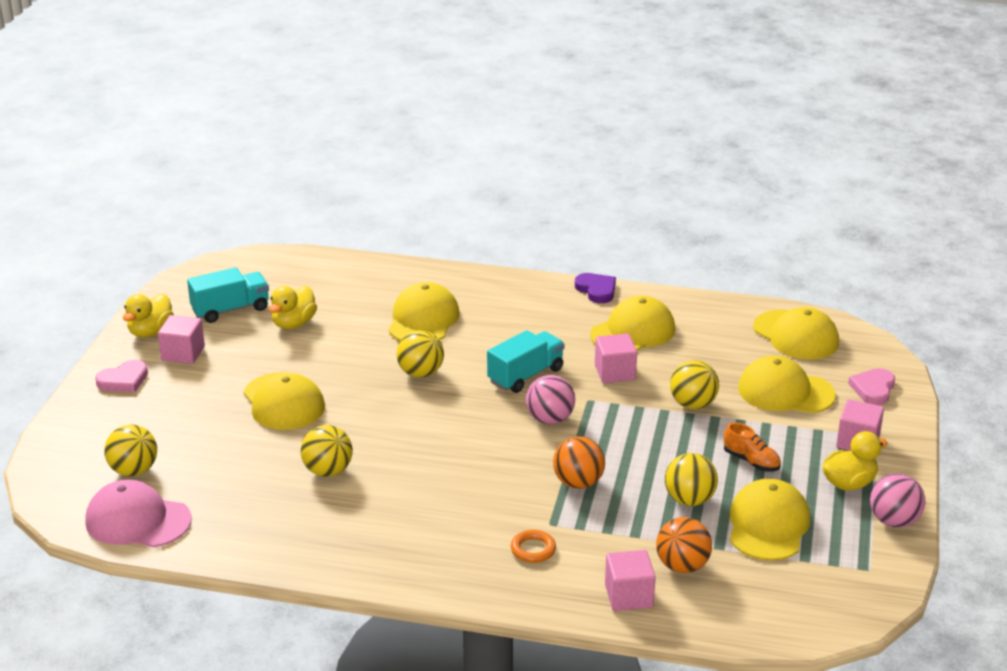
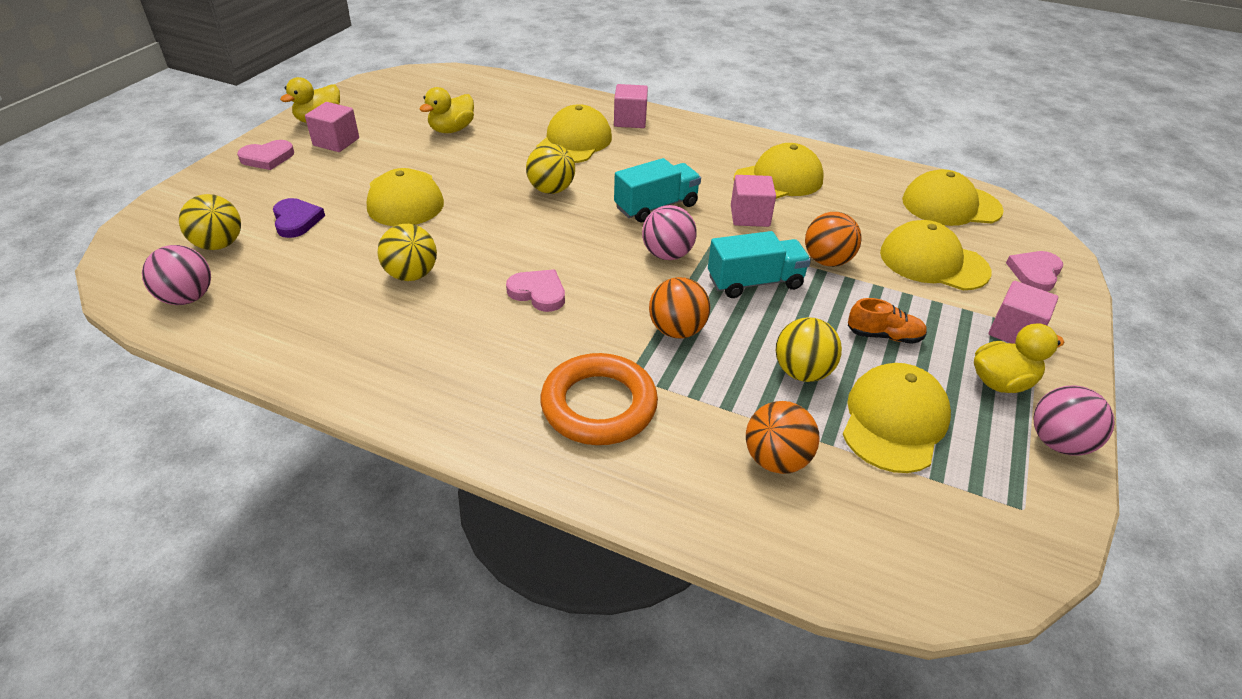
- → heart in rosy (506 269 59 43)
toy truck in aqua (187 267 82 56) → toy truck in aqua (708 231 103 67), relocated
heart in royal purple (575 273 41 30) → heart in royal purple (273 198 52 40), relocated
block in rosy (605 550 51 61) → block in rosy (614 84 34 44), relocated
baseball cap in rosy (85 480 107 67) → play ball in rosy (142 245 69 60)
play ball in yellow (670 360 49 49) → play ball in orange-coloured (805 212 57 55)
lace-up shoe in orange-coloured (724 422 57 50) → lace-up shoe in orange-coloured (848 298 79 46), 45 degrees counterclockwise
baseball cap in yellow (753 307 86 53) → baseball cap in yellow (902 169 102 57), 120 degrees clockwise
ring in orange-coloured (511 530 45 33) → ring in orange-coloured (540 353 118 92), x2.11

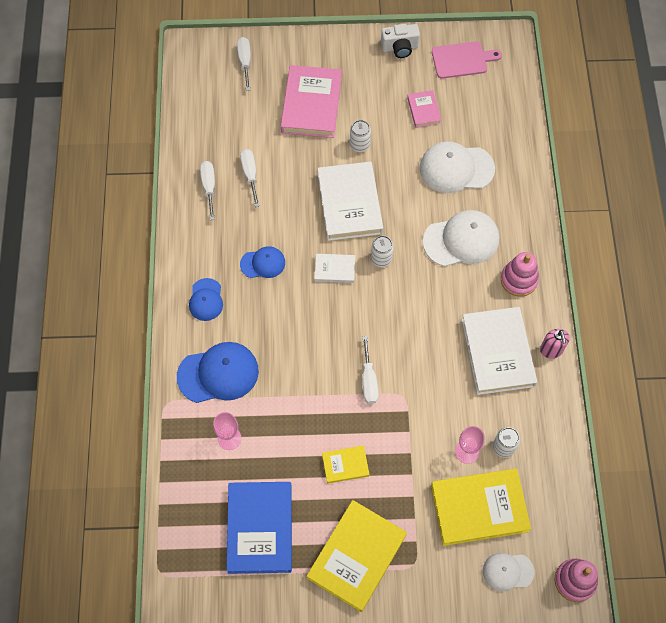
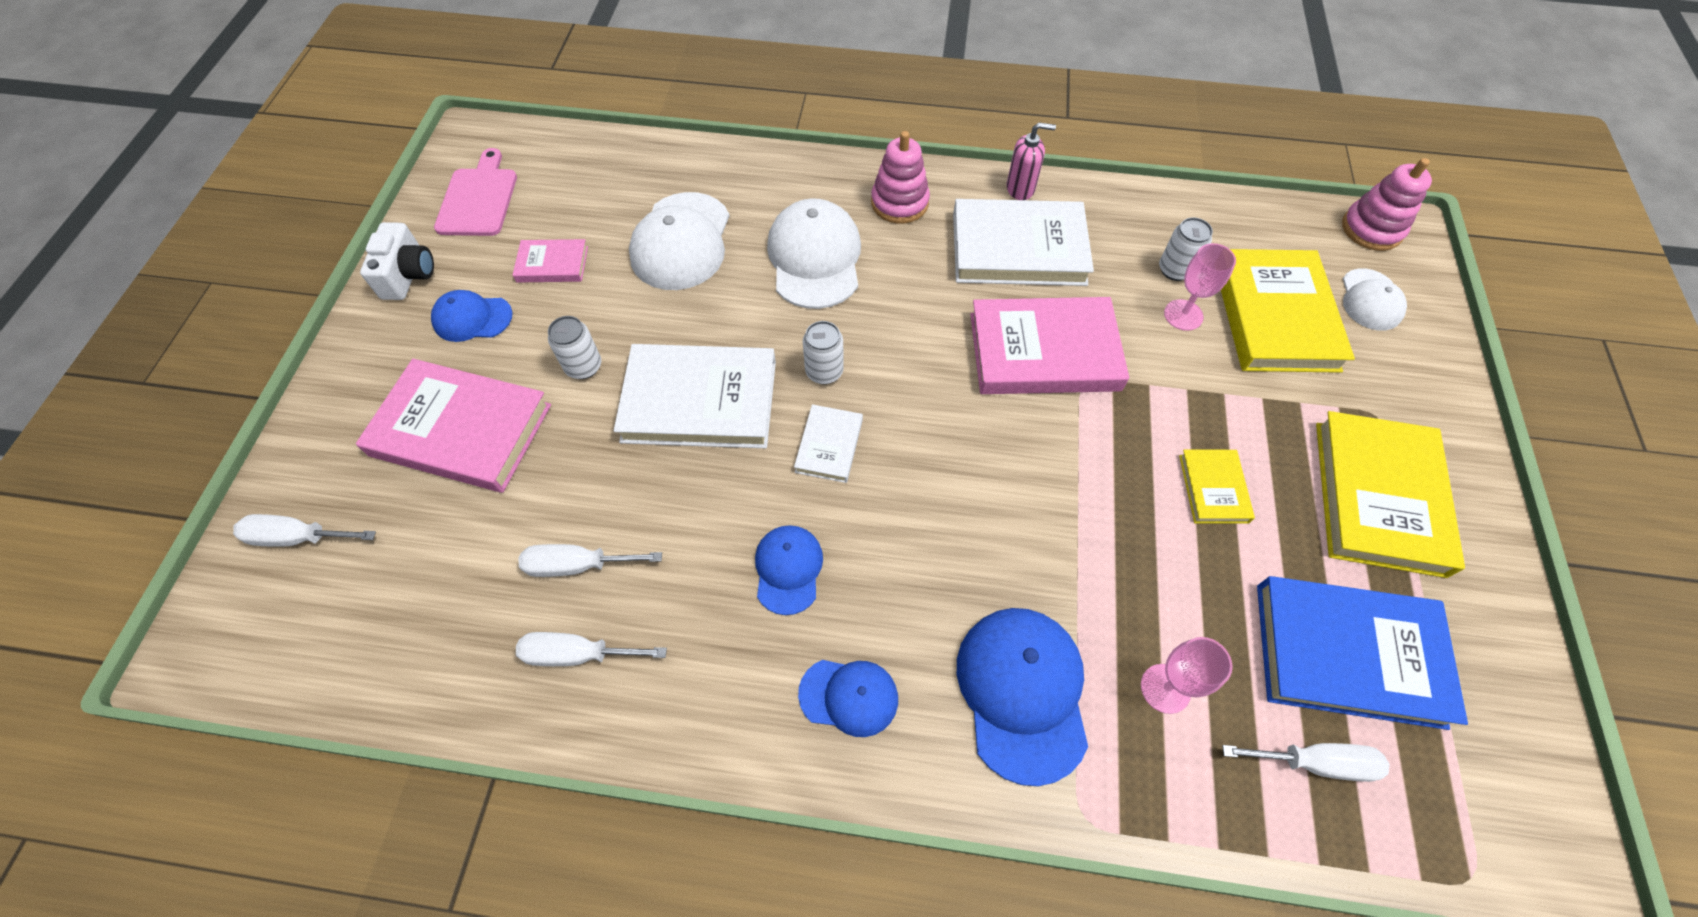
- → baseball cap in royal blue (431 290 82 52)
- → book in rosy (970 297 159 97)
flat screwdriver in pure white (362 336 17 68) → flat screwdriver in pure white (1222 743 167 39), relocated
book in yellow (307 500 100 112) → book in yellow (1316 411 149 167), 60 degrees clockwise

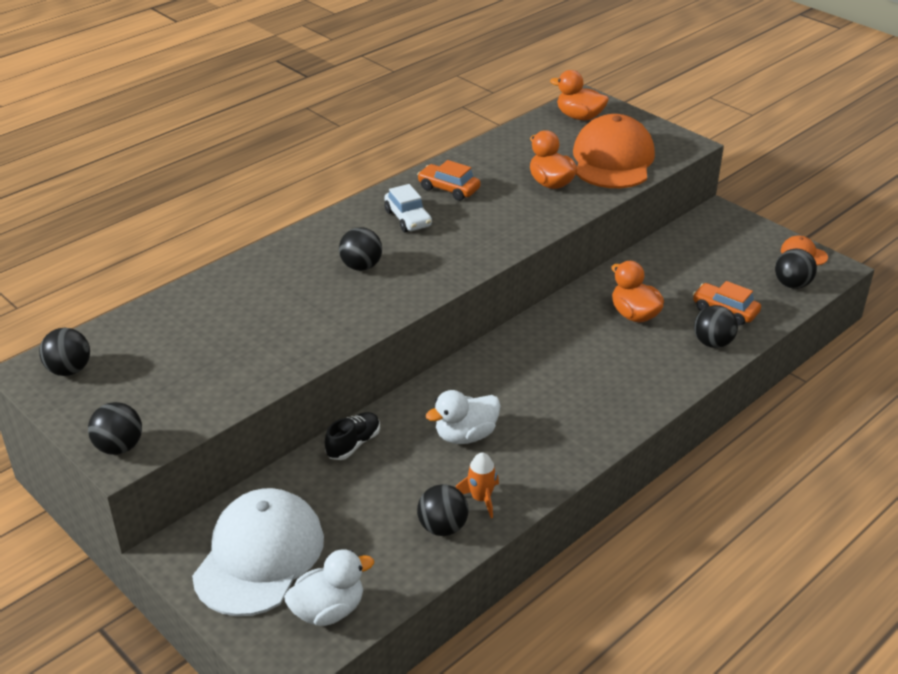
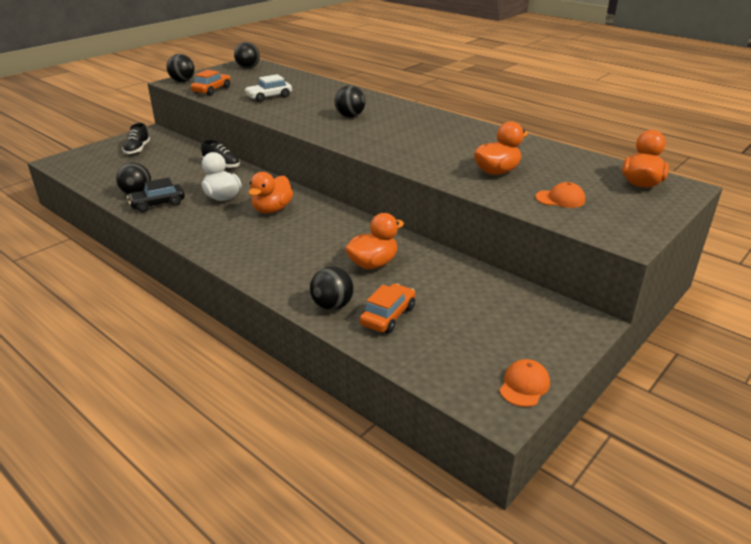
toy duck in pure white (284 549 90 77) → -
play ball in ebony (775 249 42 40) → -
- → toy duck in orange-coloured (248 172 45 41)
car in pure white (384 184 48 48) → car in pure white (245 74 47 28), relocated
car in orange-coloured (417 160 63 41) → car in orange-coloured (191 70 40 26), relocated
baseball cap in pure white (192 488 132 128) → lace-up shoe in ebony (122 123 28 32)
rocket in orange-coloured (456 452 43 66) → car in ebony (127 177 58 35)
baseball cap in orange-coloured (573 114 82 74) → baseball cap in orange-coloured (536 182 49 26), x0.41

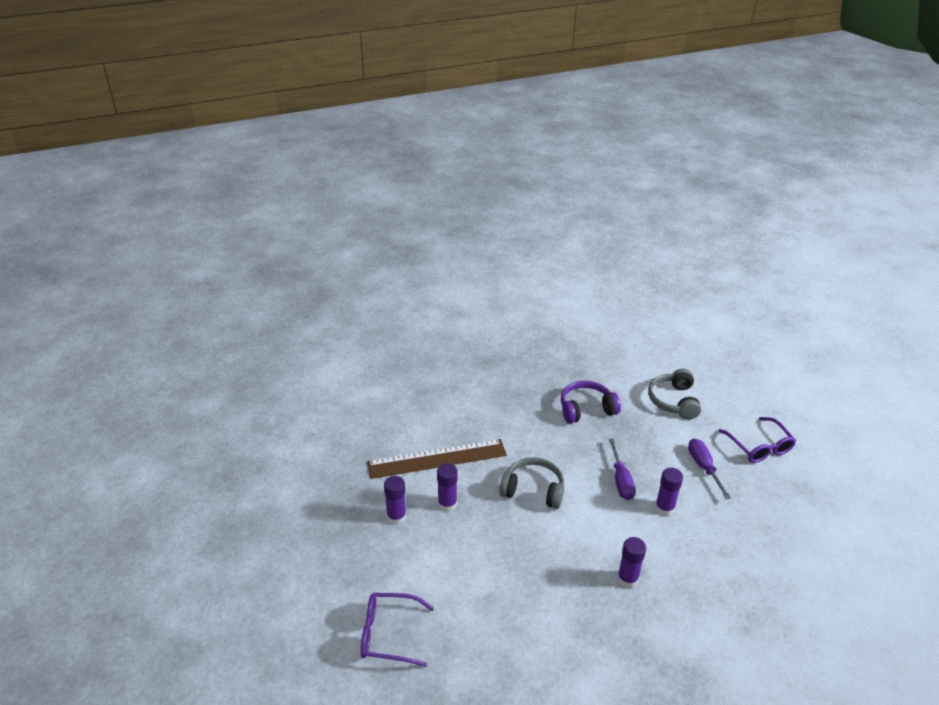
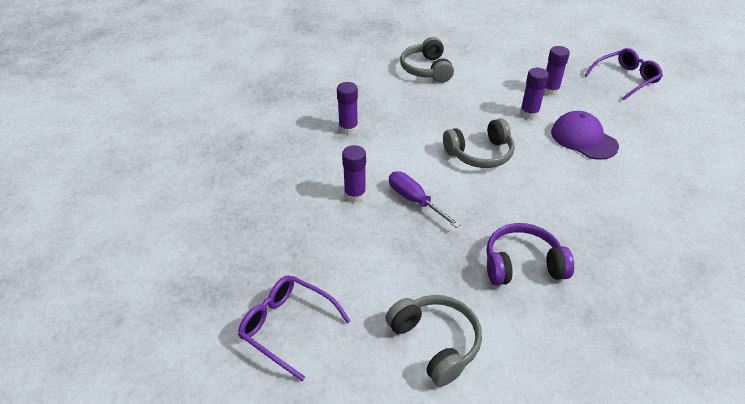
flat screwdriver in royal purple (688 438 43 61) → -
- → headphones in grey (400 37 54 46)
spectacles in royal purple (361 593 73 74) → spectacles in royal purple (585 48 78 52), relocated
measuring stick in brown (367 439 140 40) → baseball cap in royal purple (551 111 68 48)
headphones in royal purple (561 381 60 43) → headphones in royal purple (486 223 88 62), 135 degrees counterclockwise

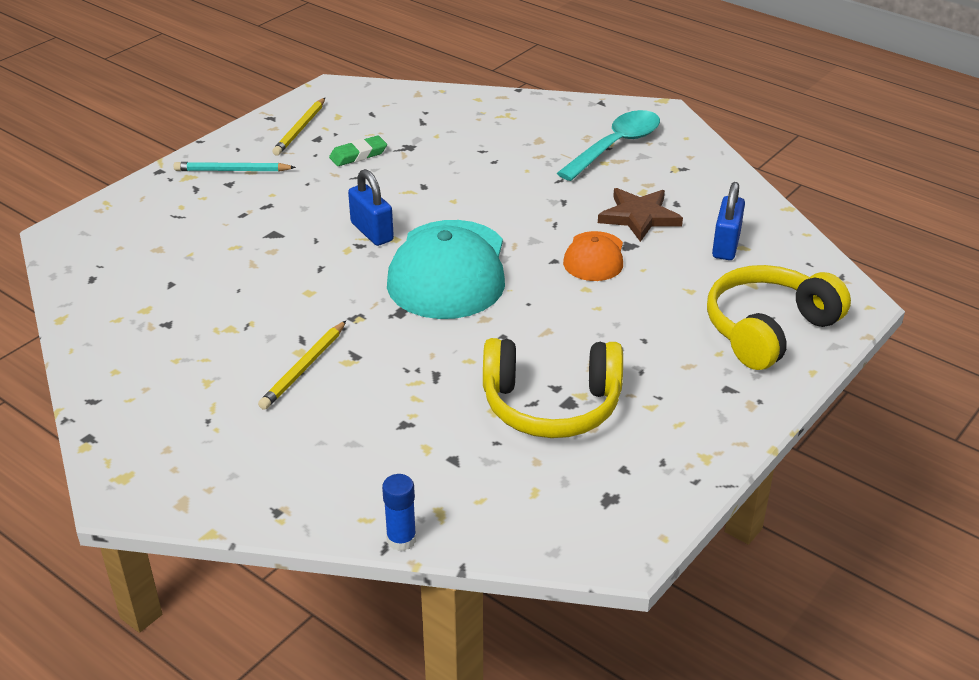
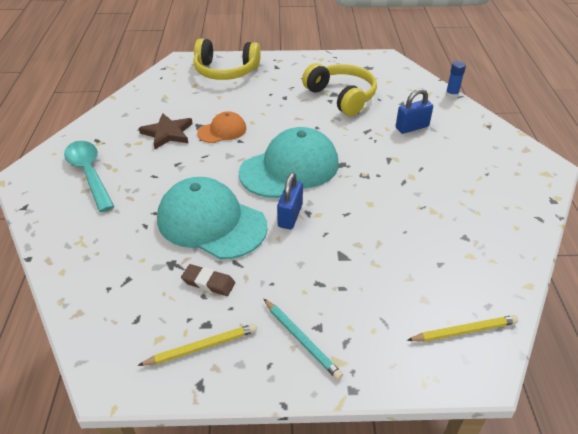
- → baseball cap in aqua (157 177 111 82)
pencil in yellow (258 321 88 89) → pencil in yellow (407 315 111 27), relocated
lock in royal blue (712 182 33 78) → lock in royal blue (396 89 37 45), relocated
eraser in leaf-green (329 135 58 31) → eraser in brown (181 264 54 32)
teaspoon in aqua (557 110 103 71) → teaspoon in aqua (64 141 51 71), 60 degrees clockwise

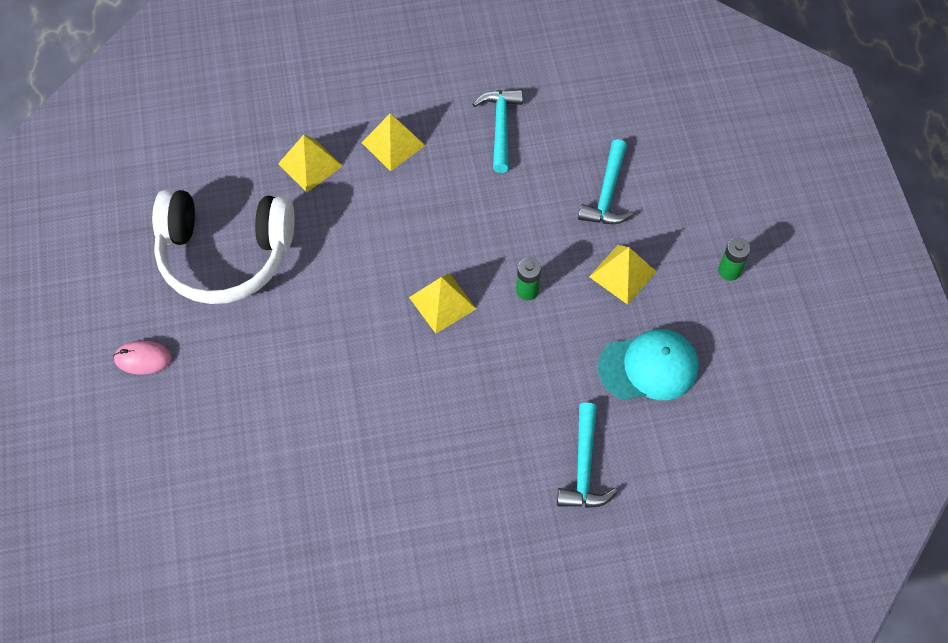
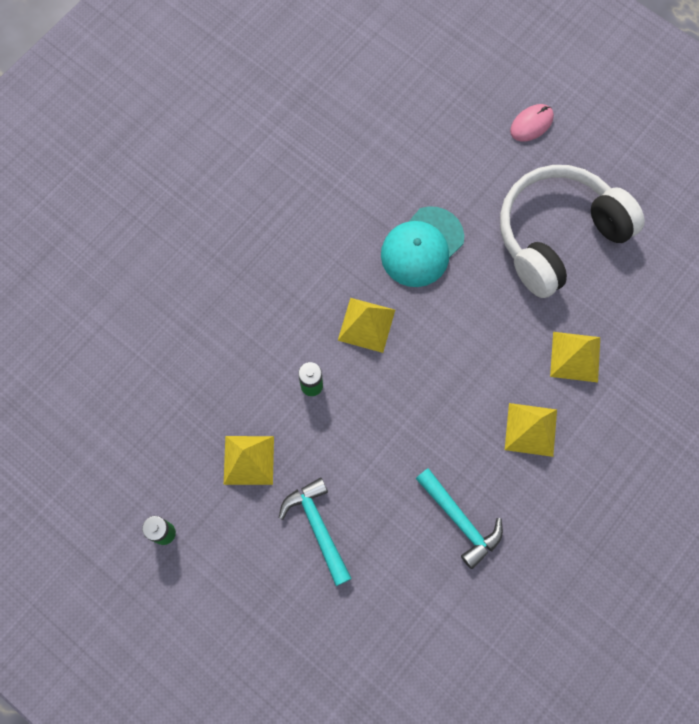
hammer in aqua (557 402 60 106) → -
baseball cap in aqua (598 329 101 71) → baseball cap in aqua (381 206 83 81), relocated

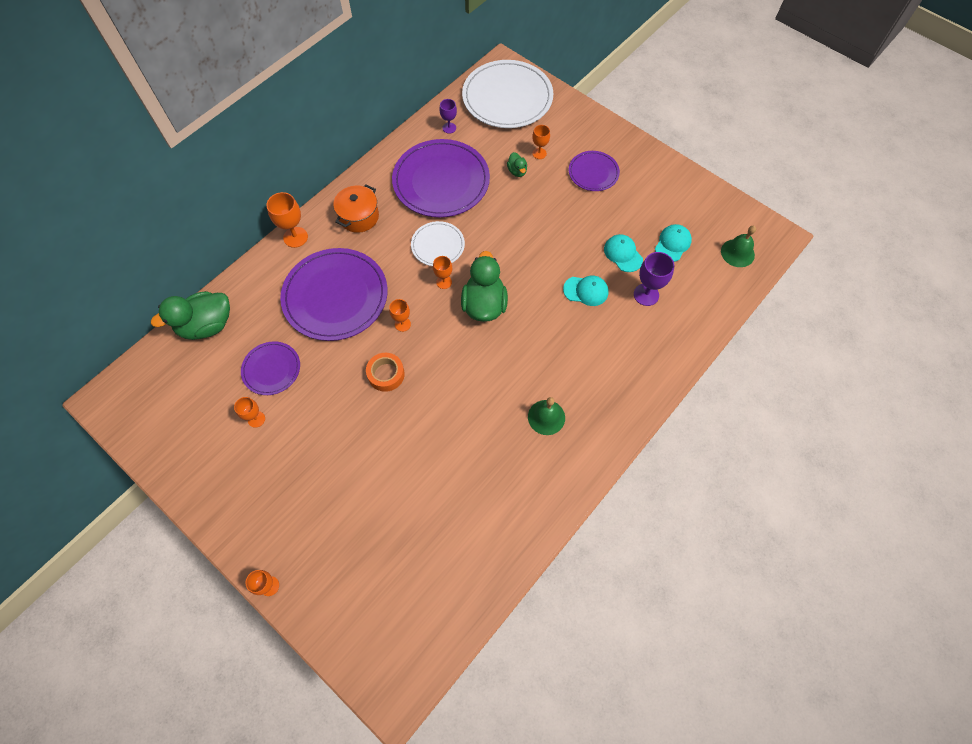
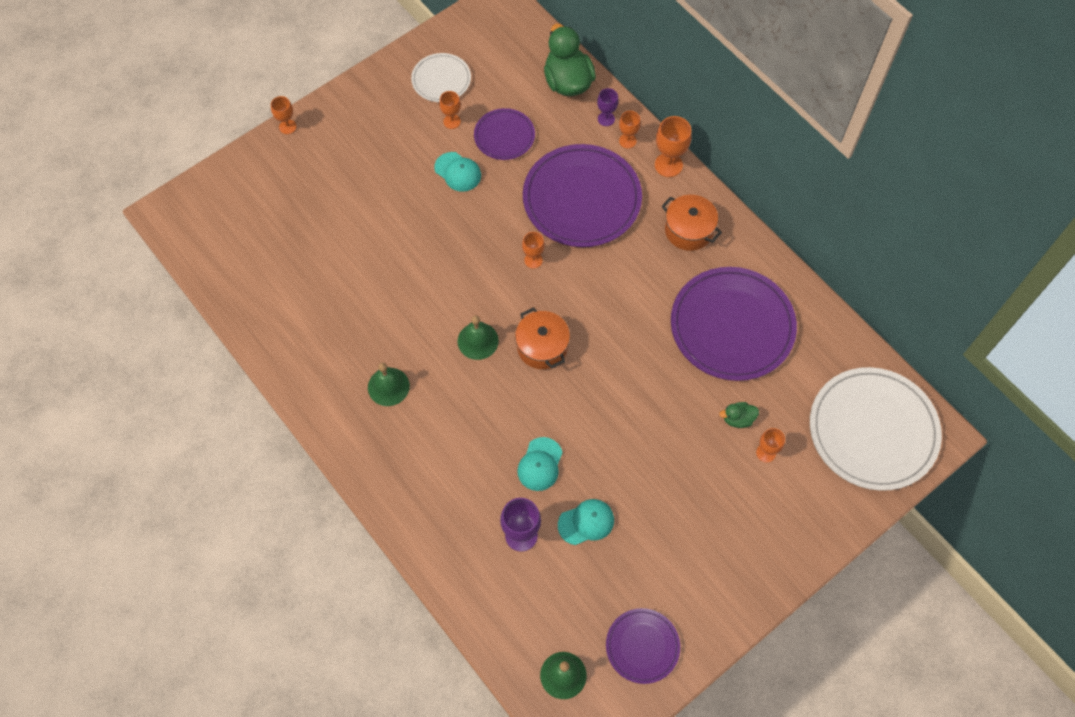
sticky tape in orange-coloured (366 353 39 39) → -
- → school bell in leaf-green (457 315 42 45)
flat dish in pure white (411 221 54 45) → flat dish in pure white (411 53 60 49), relocated
chalice in orange-coloured (433 256 19 33) → chalice in orange-coloured (619 111 22 37), relocated
chalice in royal purple (439 99 18 35) → chalice in royal purple (597 88 22 38), relocated
flat dish in royal purple (569 151 51 40) → flat dish in royal purple (606 608 74 76), relocated
baseball cap in aqua (655 224 37 38) → baseball cap in aqua (434 152 47 40), relocated
toy duck in leaf-green (461 251 47 71) → pot in orange-coloured (515 307 55 62)

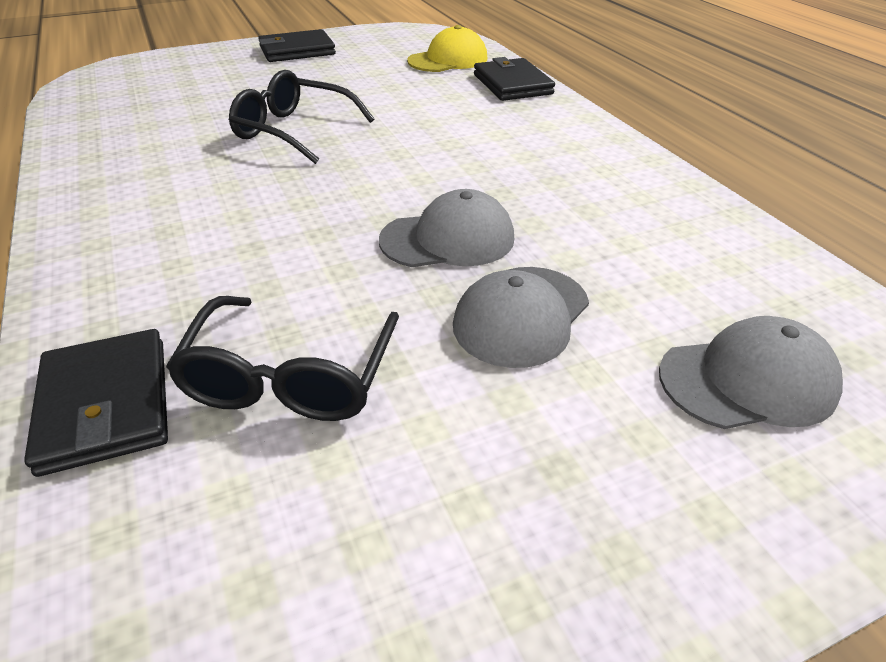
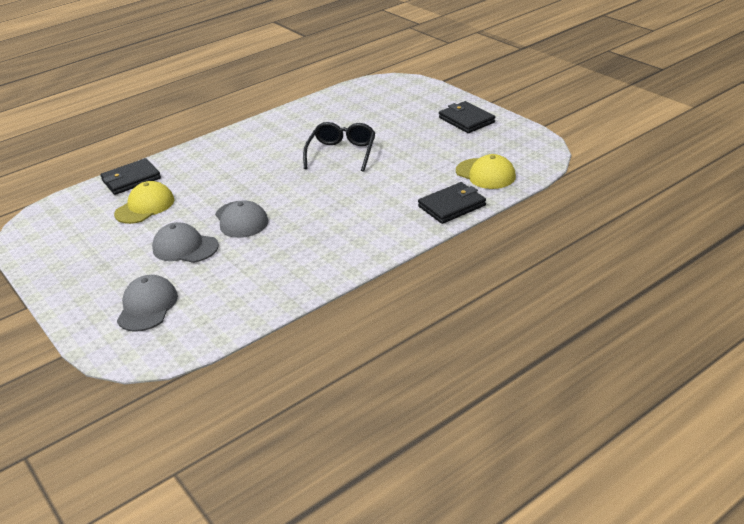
spectacles in ebony (166 296 233 125) → baseball cap in yellow (114 181 60 43)
baseball cap in grey (659 316 184 113) → baseball cap in grey (117 275 61 57), 150 degrees counterclockwise

